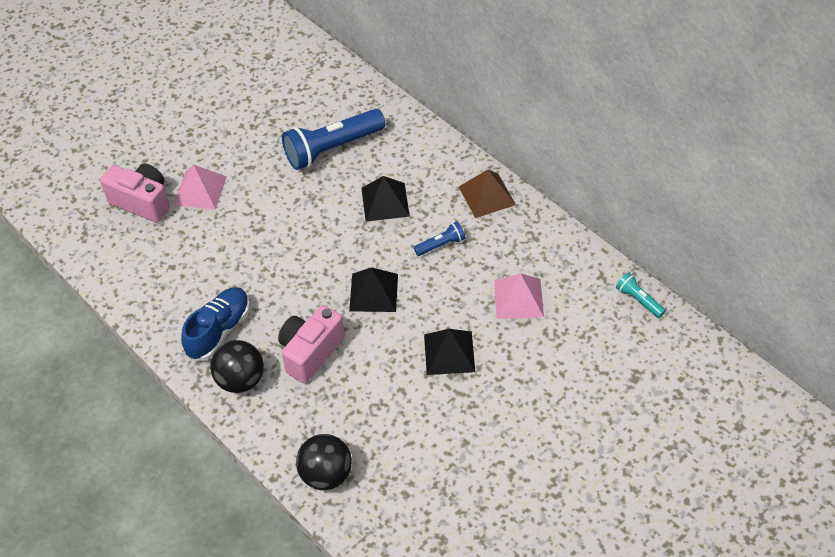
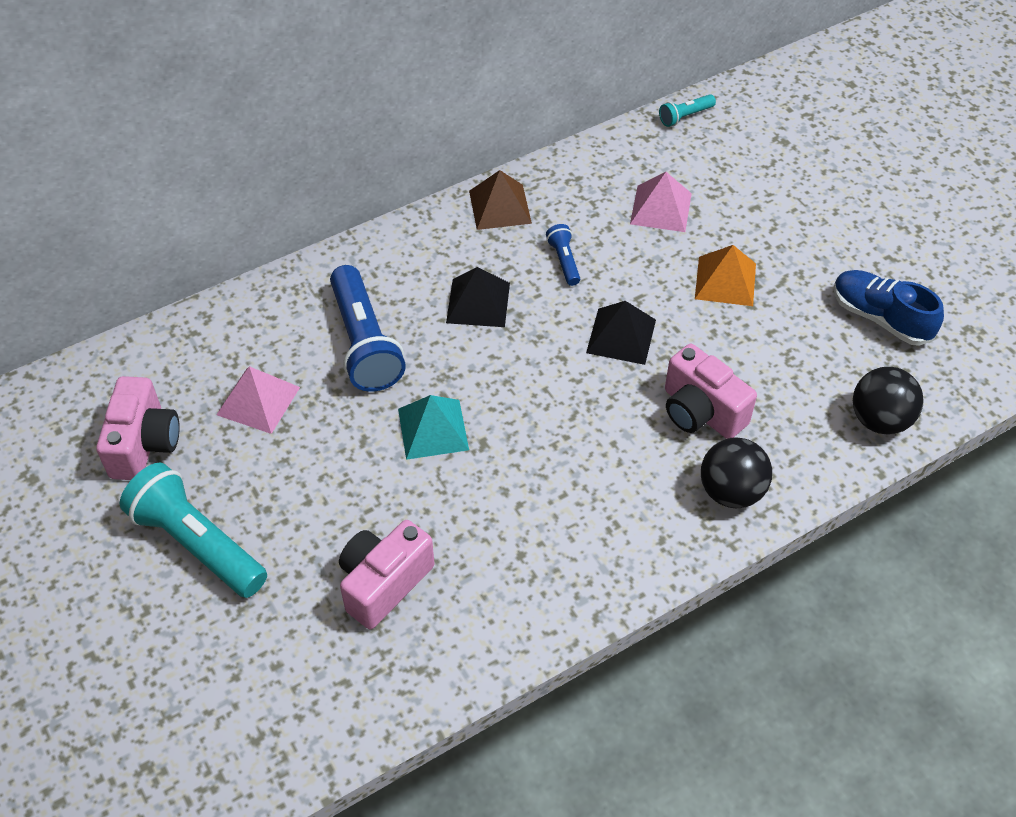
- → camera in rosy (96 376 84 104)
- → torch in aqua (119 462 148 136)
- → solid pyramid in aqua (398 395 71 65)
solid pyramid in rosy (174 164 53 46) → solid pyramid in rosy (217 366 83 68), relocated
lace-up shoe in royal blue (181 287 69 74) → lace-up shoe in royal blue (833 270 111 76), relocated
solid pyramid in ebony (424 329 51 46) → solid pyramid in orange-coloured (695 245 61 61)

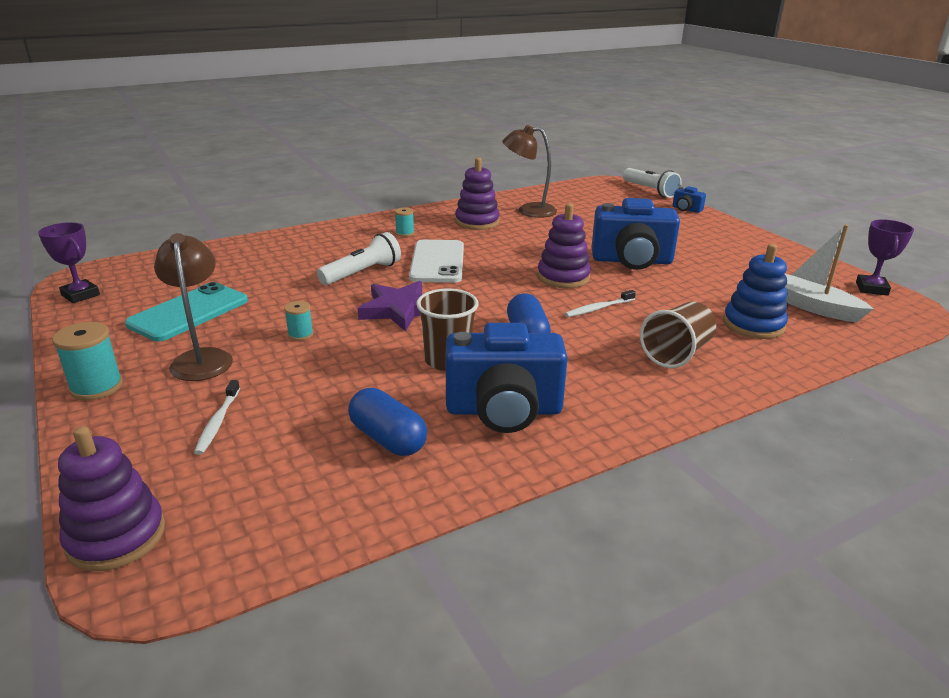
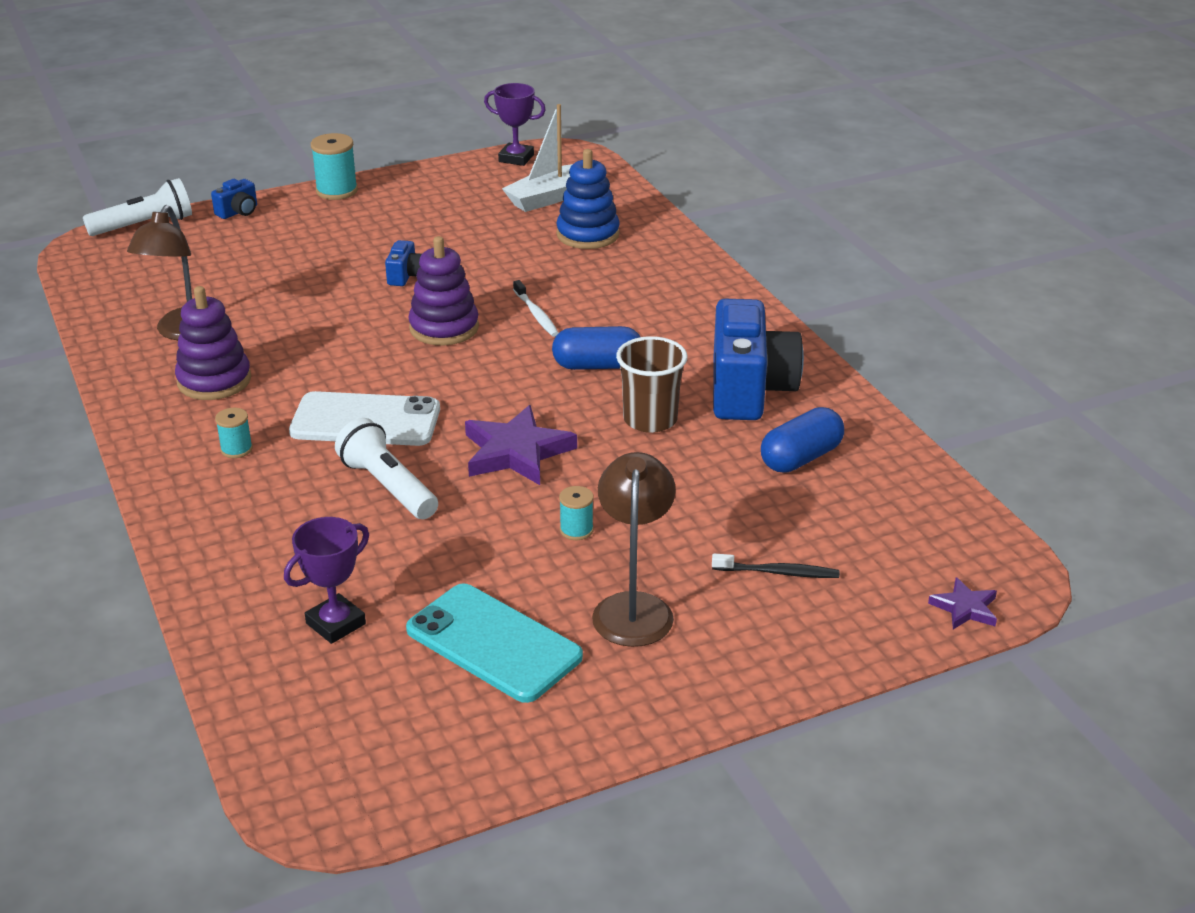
cup in brown (640 301 76 67) → -
prize cup in royal purple (38 222 62 81) → prize cup in royal purple (284 517 85 127), relocated
spool in aqua (52 322 71 78) → spool in aqua (311 133 47 67), relocated
stacking toy in royal purple (58 426 107 145) → star shape in royal purple (928 577 69 52)
toothbrush in pure white (194 380 46 75) → toothbrush in ebony (712 553 127 25)
lamp in brown (154 233 79 148) → lamp in brown (592 452 84 195), 105 degrees clockwise
camera in royal blue (592 198 88 72) → camera in royal blue (385 240 37 46), x0.44

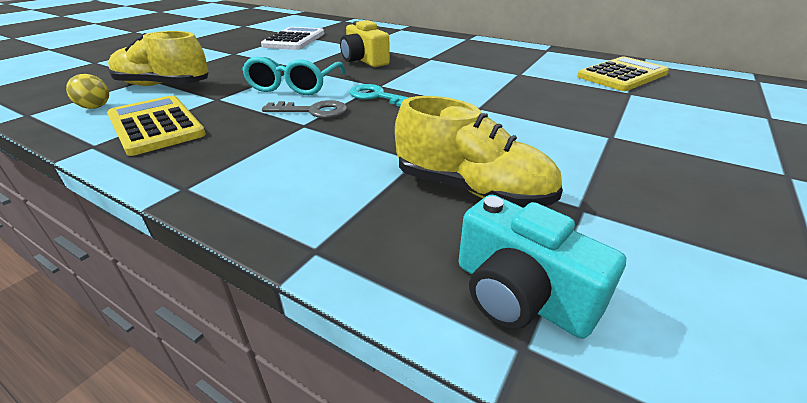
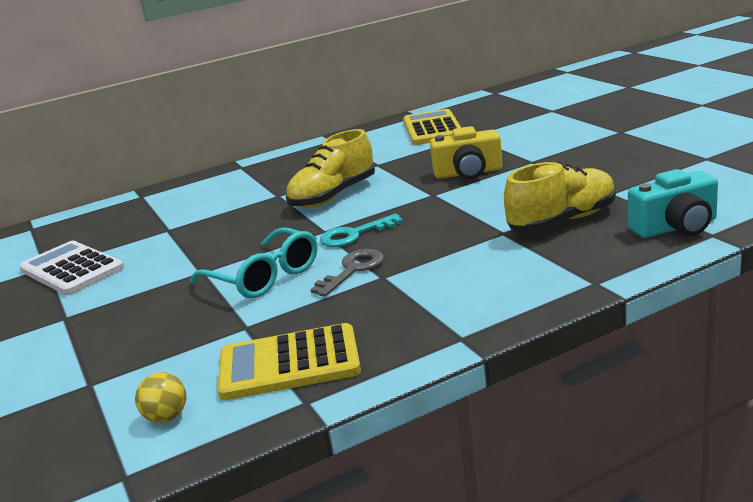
lace-up shoe in yellow (108 31 101 55) → lace-up shoe in yellow (286 129 89 79), relocated
camera in yellow (340 20 50 47) → camera in yellow (430 126 73 53), relocated

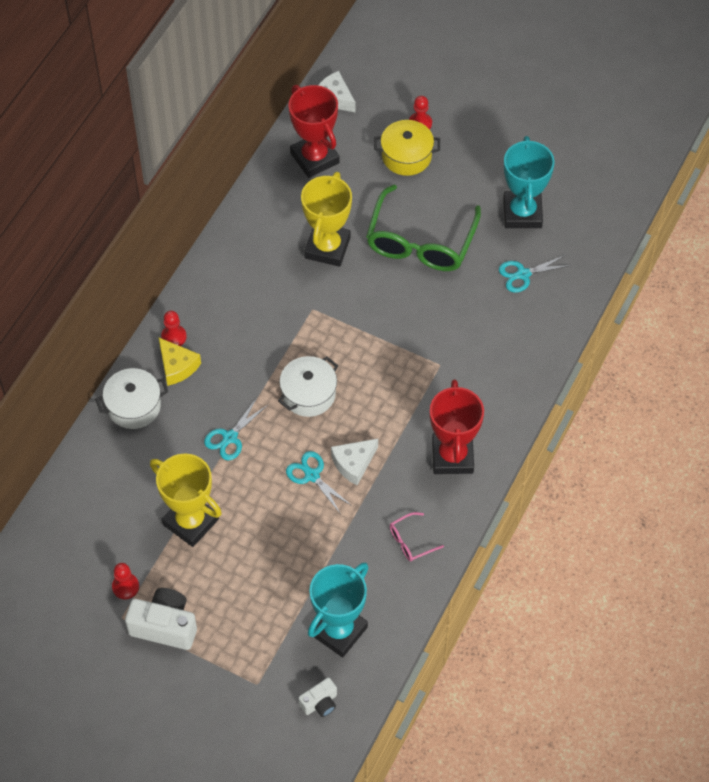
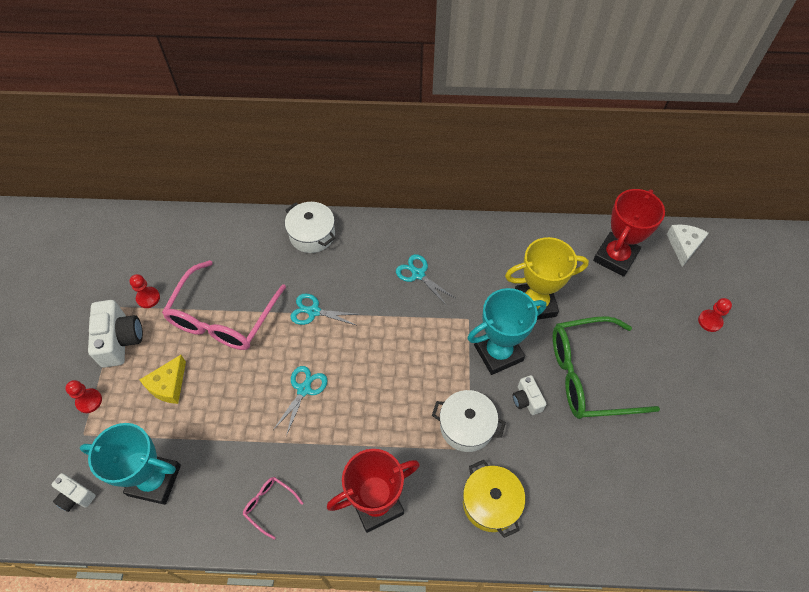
piece of cheese in pure white (331 439 47 46) → -
- → camera in pure white (513 375 34 40)
piece of cheese in yellow (159 338 42 48) → piece of cheese in yellow (140 355 46 49), relocated
chess pawn in crimson (161 311 26 35) → chess pawn in crimson (65 380 37 33), relocated
pot in pure white (278 356 61 61) → pot in pure white (432 390 74 62), relocated
pot in yellow (374 120 66 56) → pot in yellow (463 460 62 78), relocated
scissors in aqua (499 255 73 38) → scissors in aqua (396 254 59 52), relocated
prize cup in aqua (503 136 52 92) → prize cup in aqua (467 288 79 87), relocated
prize cup in yellow (150 454 72 93) → spectacles in rosy (162 260 124 90)

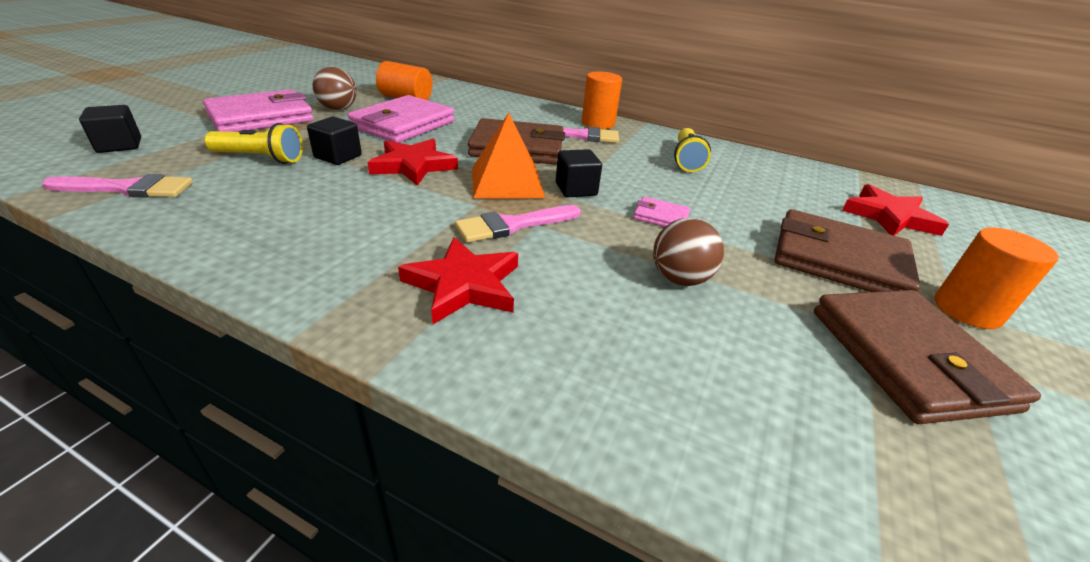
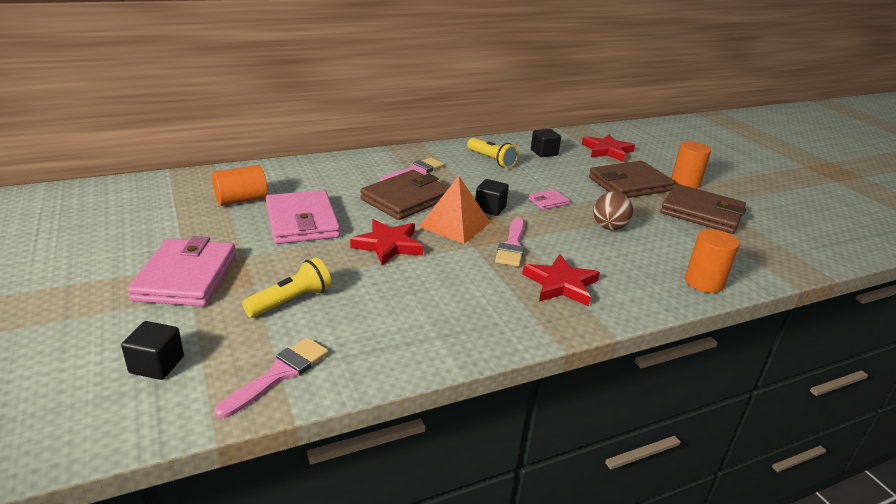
play ball in brown (313 67 44 43) → -
block in ebony (307 117 55 48) → block in ebony (531 129 30 28), relocated
cylinder shape in orange-coloured (582 72 40 57) → cylinder shape in orange-coloured (685 229 54 64), relocated

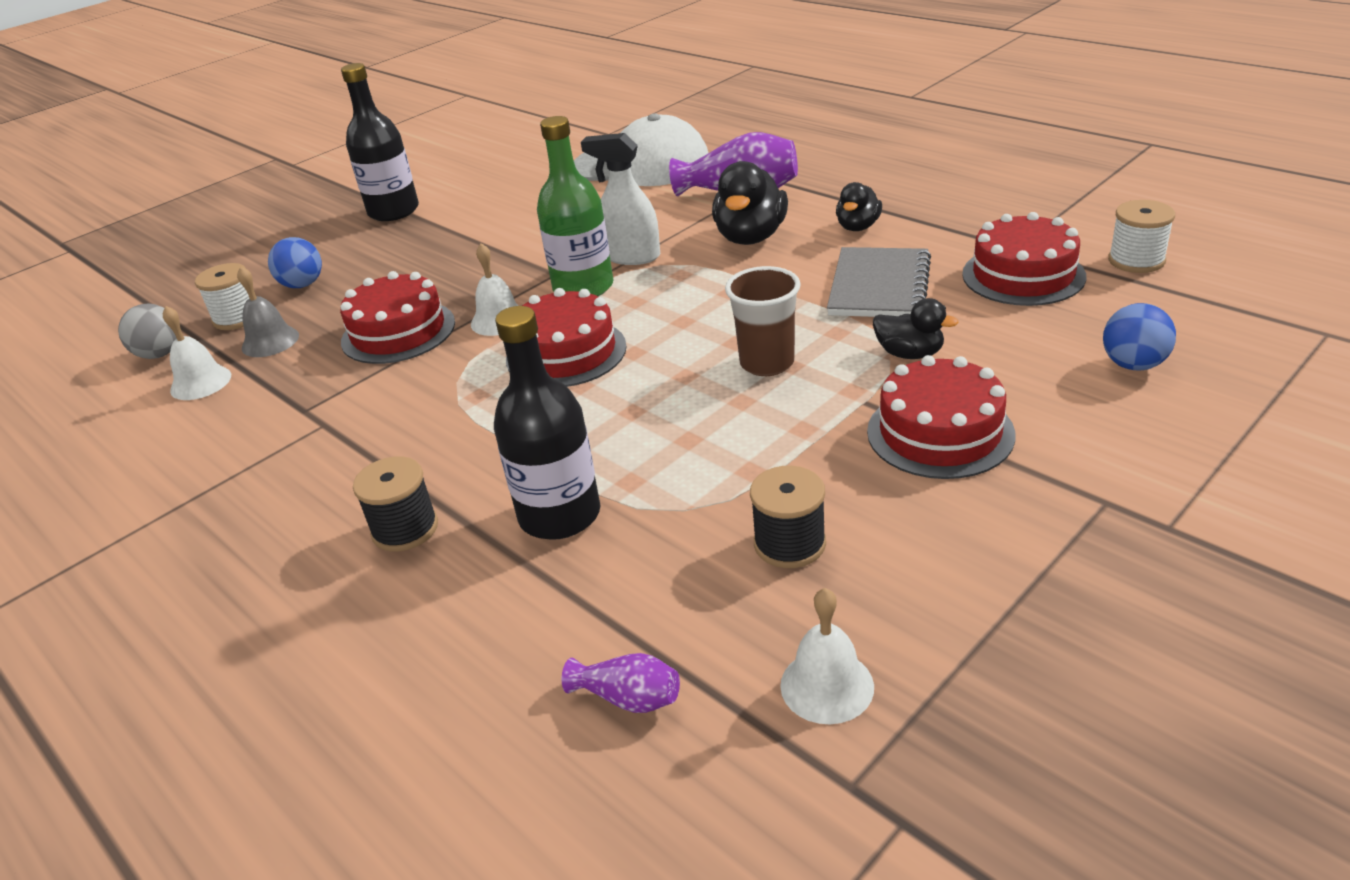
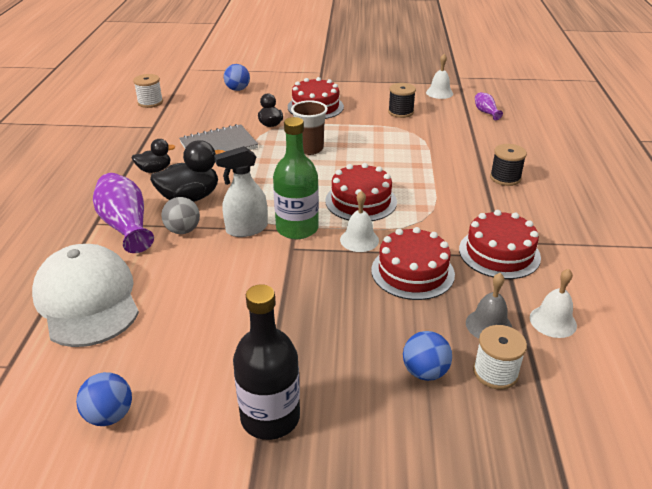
drink bottle in ebony (494 306 106 234) → -
- → play ball in royal blue (76 372 56 54)
play ball in grey (118 304 59 55) → play ball in grey (161 197 39 37), relocated
cake in crimson (962 212 124 94) → cake in crimson (459 210 82 69), relocated
spray cleaner in pure white (581 133 79 132) → spray cleaner in pure white (214 146 54 91), 90 degrees clockwise

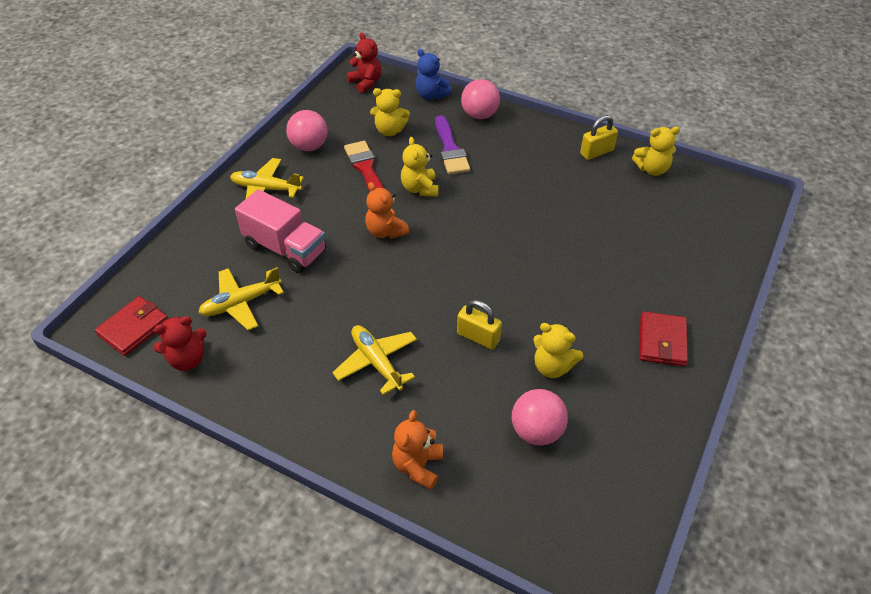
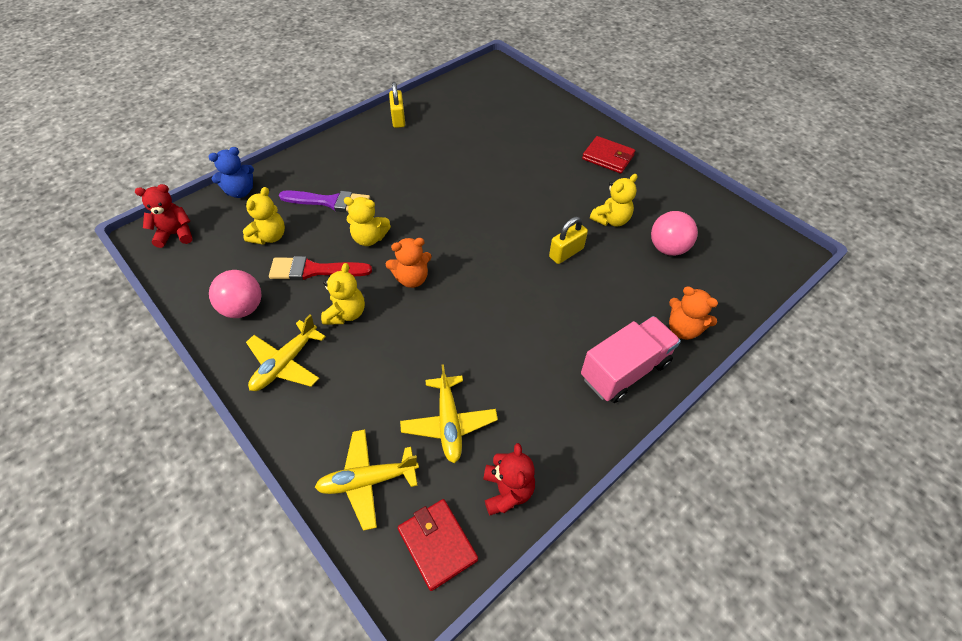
play ball in rosy (461 79 39 40) → -
toy truck in rosy (235 189 91 84) → toy truck in rosy (581 316 100 87), relocated
plane in yellow (332 325 85 70) → plane in yellow (315 429 104 102), relocated
teddy in yellow (632 127 48 49) → teddy in yellow (321 263 44 62), relocated

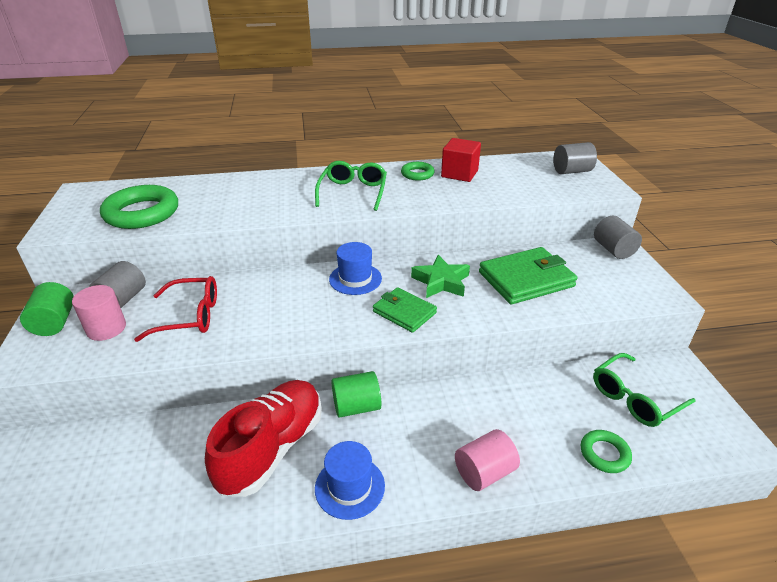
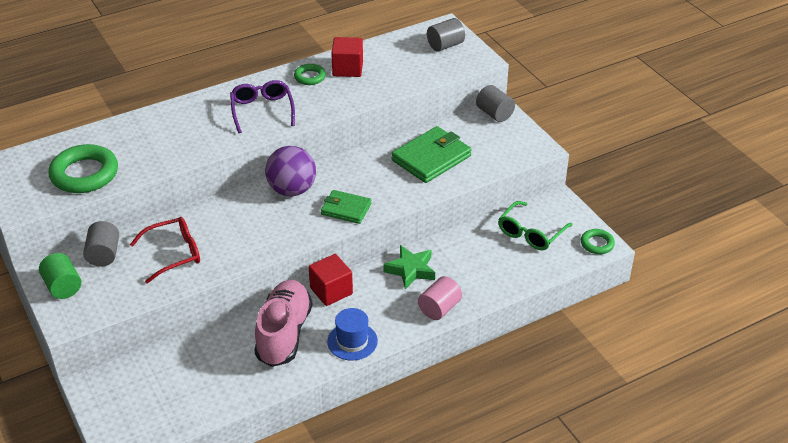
cylinder shape in rosy (72 285 54 56) → -
star shape in leaf-green (411 255 59 43) → star shape in leaf-green (383 245 52 44), relocated
ring in leaf-green (581 430 51 43) → ring in leaf-green (581 229 34 25), relocated
hat in royal blue (329 242 53 53) → play ball in royal purple (265 146 51 50)
cylinder shape in leaf-green (332 371 49 47) → block in crimson (309 254 44 52)
lace-up shoe in crimson (205 380 117 117) → lace-up shoe in rosy (255 280 58 87)
spectacles in leaf-green (315 161 72 50) → spectacles in royal purple (230 80 65 53)

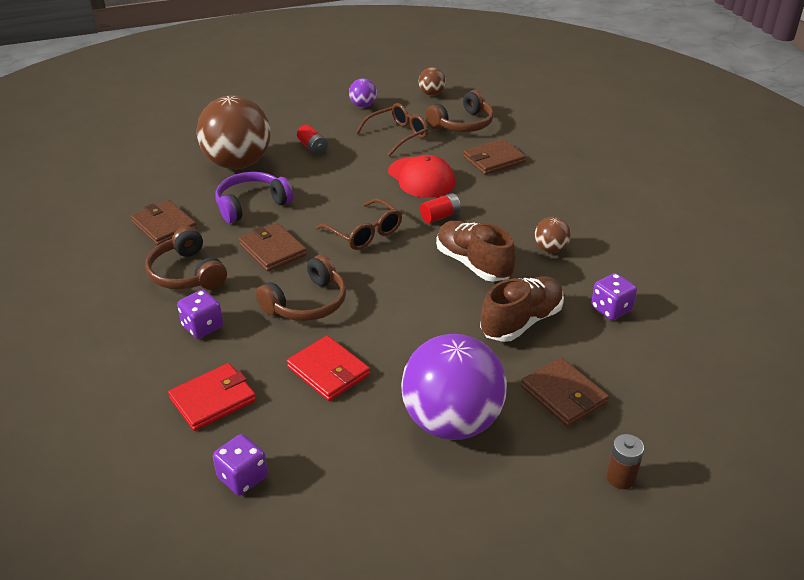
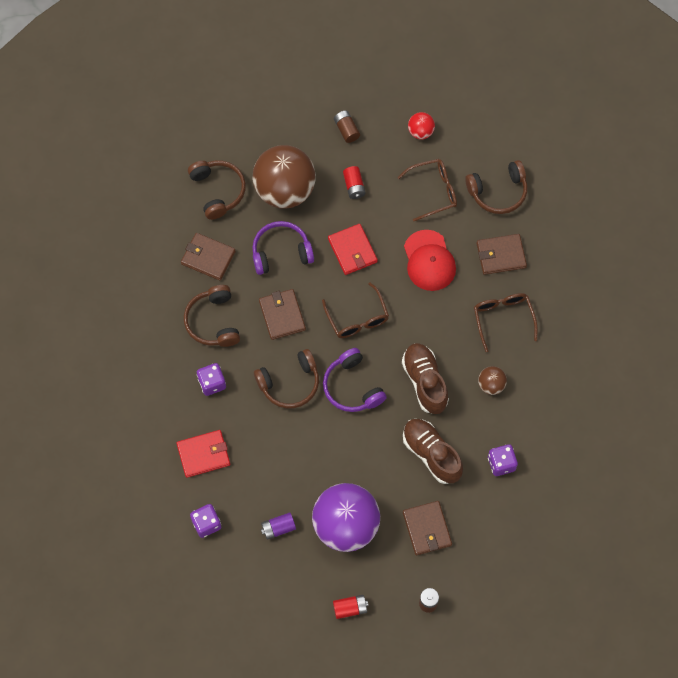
play ball in brown (419 67 27 29) → -
- → headphones in brown (188 160 58 60)
- → battery in royal purple (261 512 35 28)
- → headphones in royal purple (323 348 64 64)
- → battery in brown (334 111 26 32)
- → spectacles in brown (474 293 64 59)
wallet in crimson (287 336 83 65) → wallet in crimson (328 224 50 51), relocated
battery in crimson (420 193 41 30) → battery in crimson (333 595 35 24), relocated
play ball in royal purple (349 78 28 29) → play ball in crimson (408 112 27 27)
wallet in brown (130 200 67 46) → wallet in brown (181 233 55 47), 45 degrees counterclockwise
lace-up shoe in brown (480 276 84 66) → lace-up shoe in brown (403 419 60 65), 105 degrees counterclockwise

